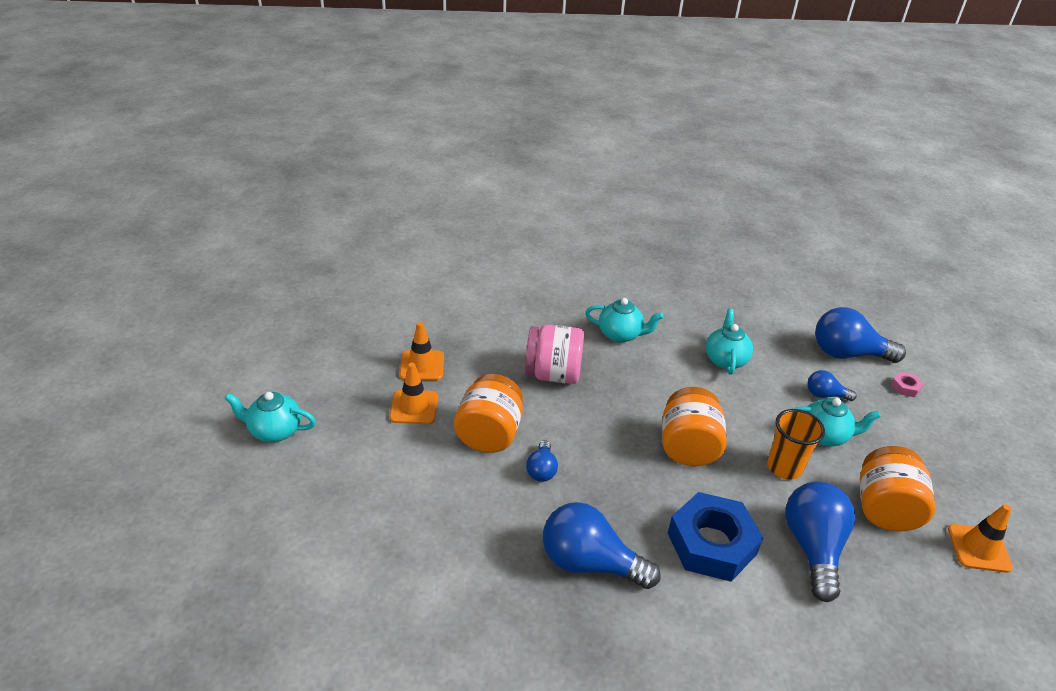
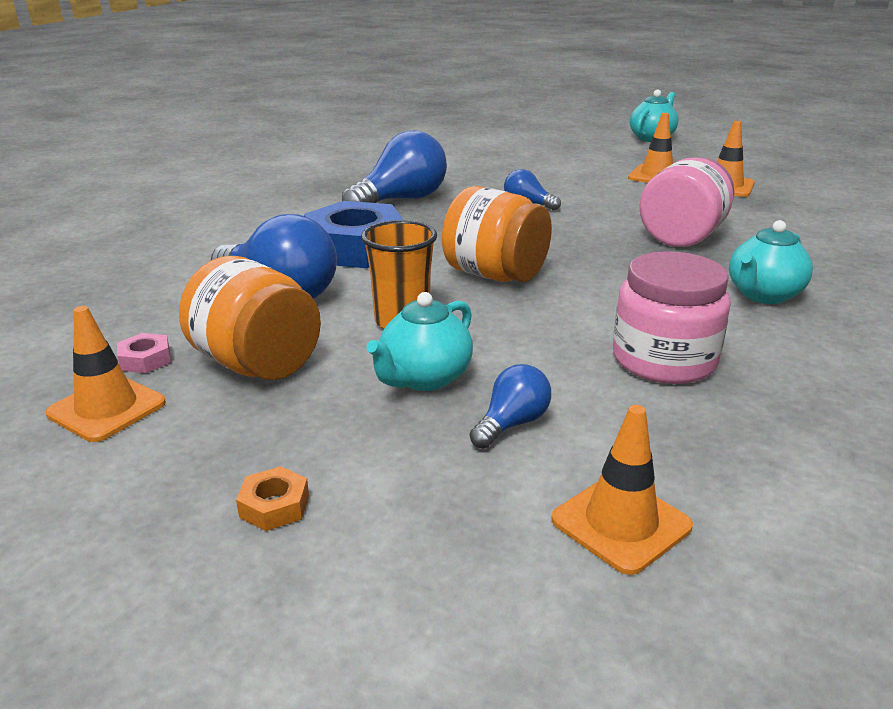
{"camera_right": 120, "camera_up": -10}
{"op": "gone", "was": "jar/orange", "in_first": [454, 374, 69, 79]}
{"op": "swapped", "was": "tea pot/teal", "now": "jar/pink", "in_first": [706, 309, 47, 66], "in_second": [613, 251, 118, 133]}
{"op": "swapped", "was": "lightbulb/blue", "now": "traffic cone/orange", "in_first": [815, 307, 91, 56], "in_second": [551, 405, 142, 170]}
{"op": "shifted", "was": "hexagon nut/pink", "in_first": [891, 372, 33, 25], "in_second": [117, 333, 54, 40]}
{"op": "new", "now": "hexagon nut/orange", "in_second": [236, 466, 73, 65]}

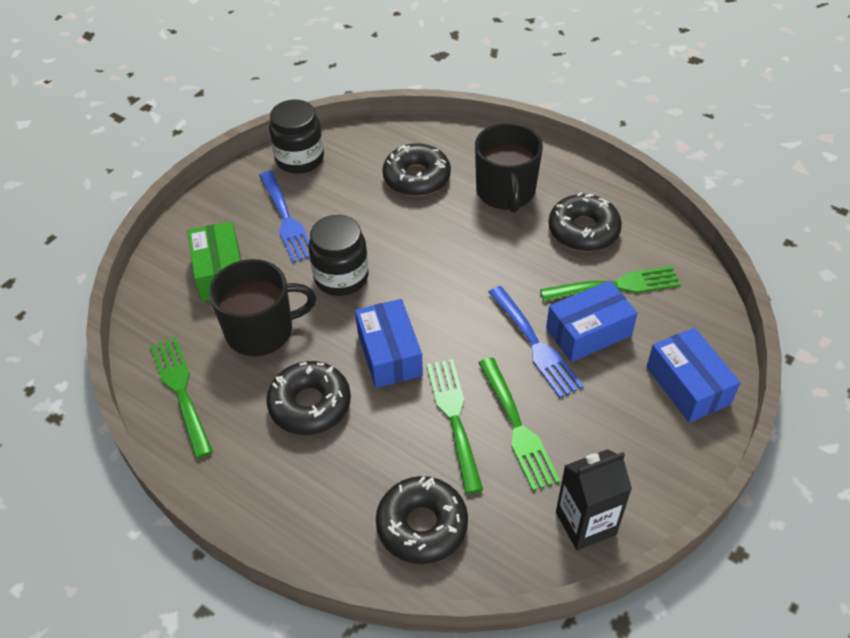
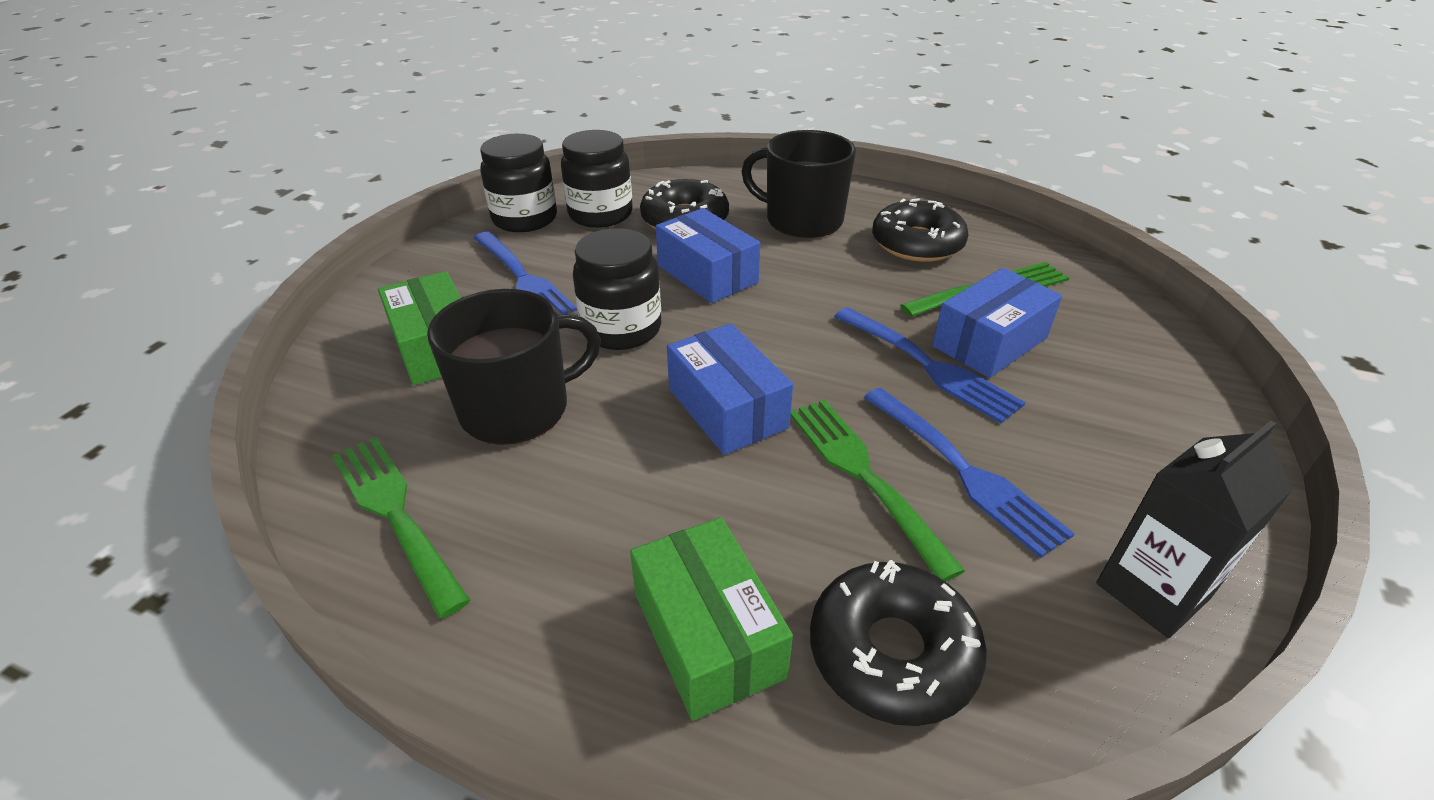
{"camera_right": -15, "camera_up": -10}
{"op": "gone", "was": "doughnut/jet-black", "in_first": [266, 361, 85, 74]}
{"op": "rotated", "was": "coffee mug/jet-black", "in_first": [475, 123, 68, 90], "in_second": [741, 130, 115, 108], "clockwise": 135}
{"op": "repainted", "was": "dinner fork/green", "now": "dinner fork/blue", "in_first": [479, 357, 81, 134], "in_second": [864, 388, 211, 170]}
{"op": "shifted", "was": "box/blue", "in_first": [647, 327, 93, 96], "in_second": [656, 208, 104, 95]}
{"op": "new", "now": "jar/jet-black", "in_second": [561, 130, 72, 98]}
{"op": "new", "now": "box/green", "in_second": [630, 517, 163, 204]}

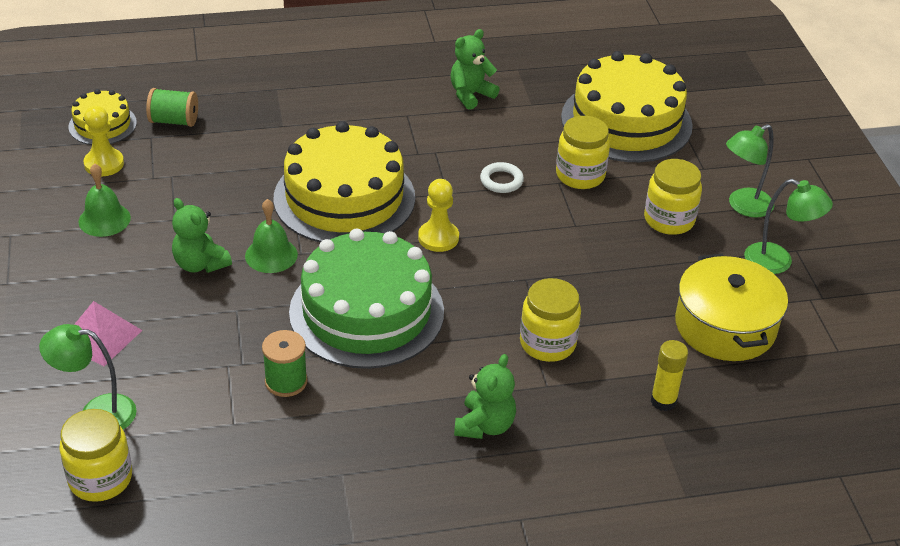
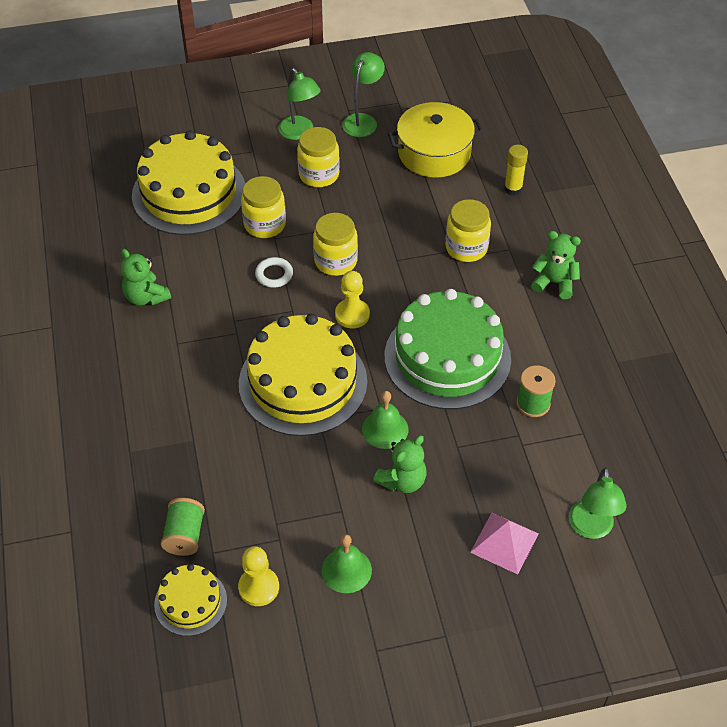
{"camera_right": -90, "camera_up": 10}
{"op": "shifted", "was": "jar/golden", "in_first": [59, 409, 73, 93], "in_second": [313, 213, 45, 63]}

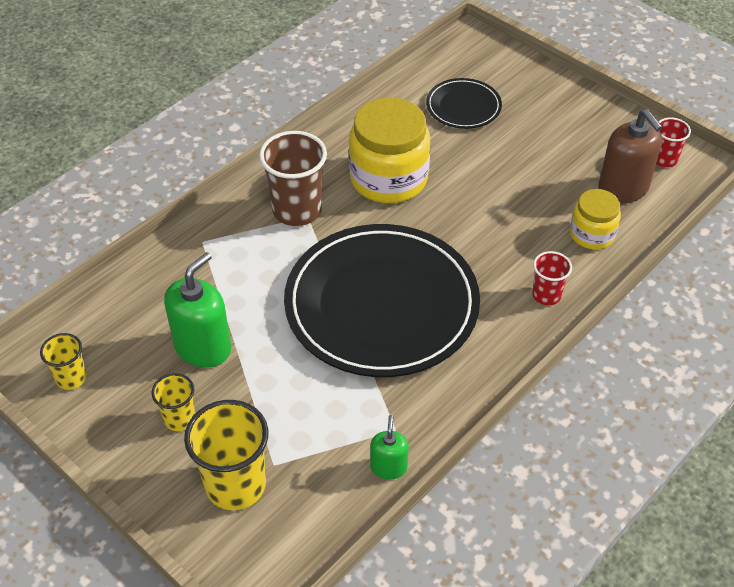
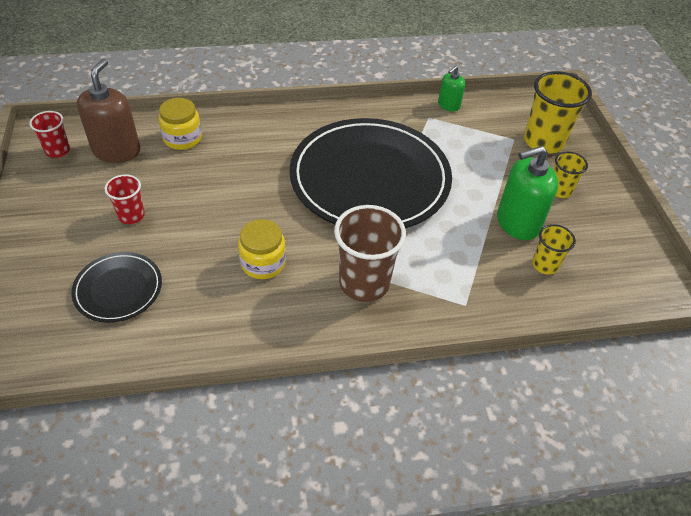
{"camera_right": -145, "camera_up": 0}
{"op": "shifted", "was": "tumbler/golden", "in_first": [40, 333, 47, 57], "in_second": [532, 224, 44, 51]}
{"op": "scaled", "was": "jar/golden", "in_first": [349, 98, 81, 105], "in_second": [238, 219, 48, 60], "ratio": 0.56}
{"op": "shifted", "was": "tumbler/crimson", "in_first": [532, 251, 40, 54], "in_second": [104, 174, 41, 50]}

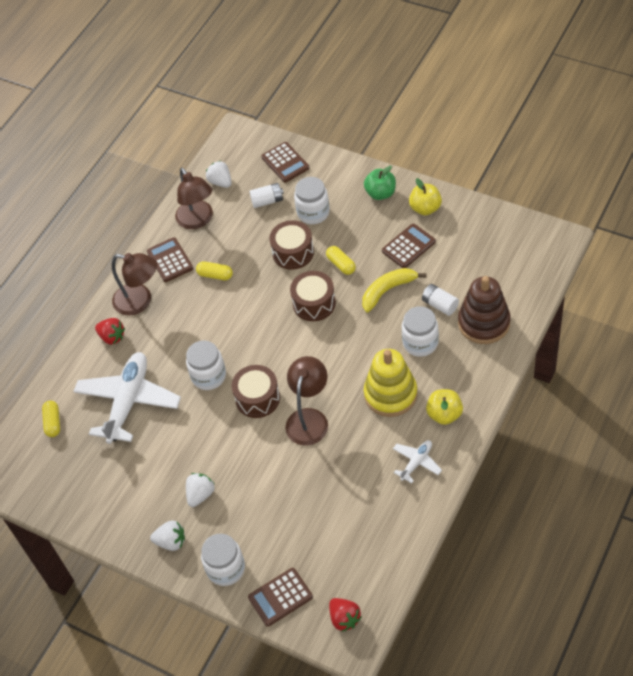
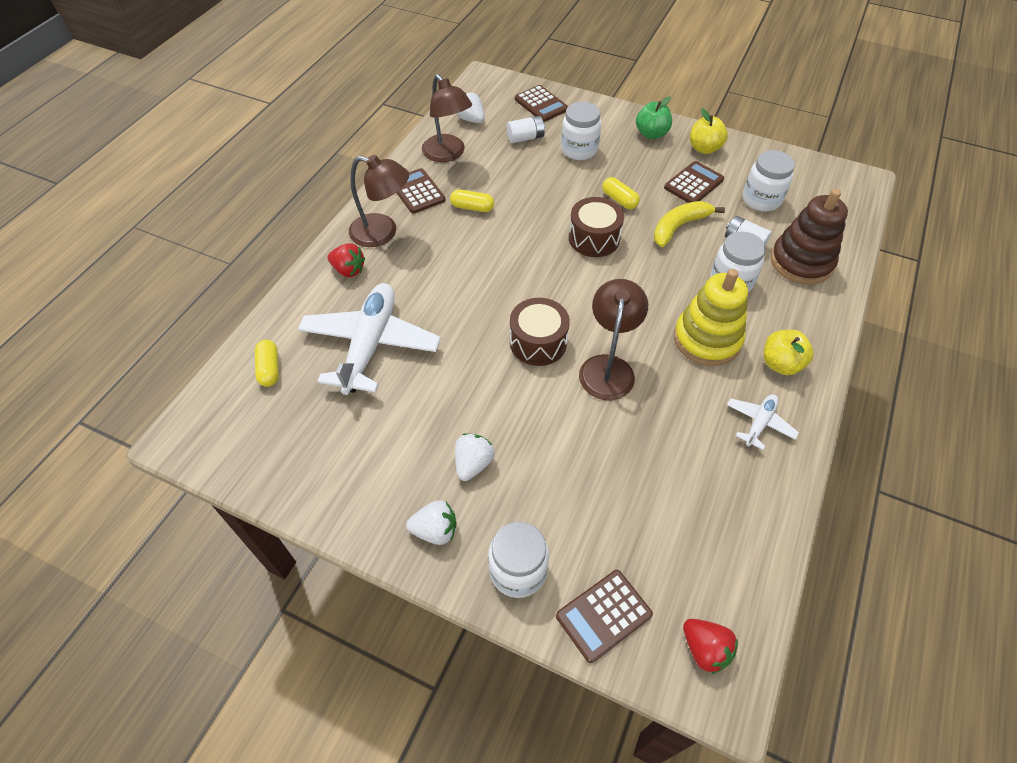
{"camera_right": -10, "camera_up": 0}
{"op": "shifted", "was": "jar/white", "in_first": [186, 340, 40, 50], "in_second": [743, 150, 52, 61]}
{"op": "gone", "was": "drum/dark brown", "in_first": [269, 220, 45, 50]}

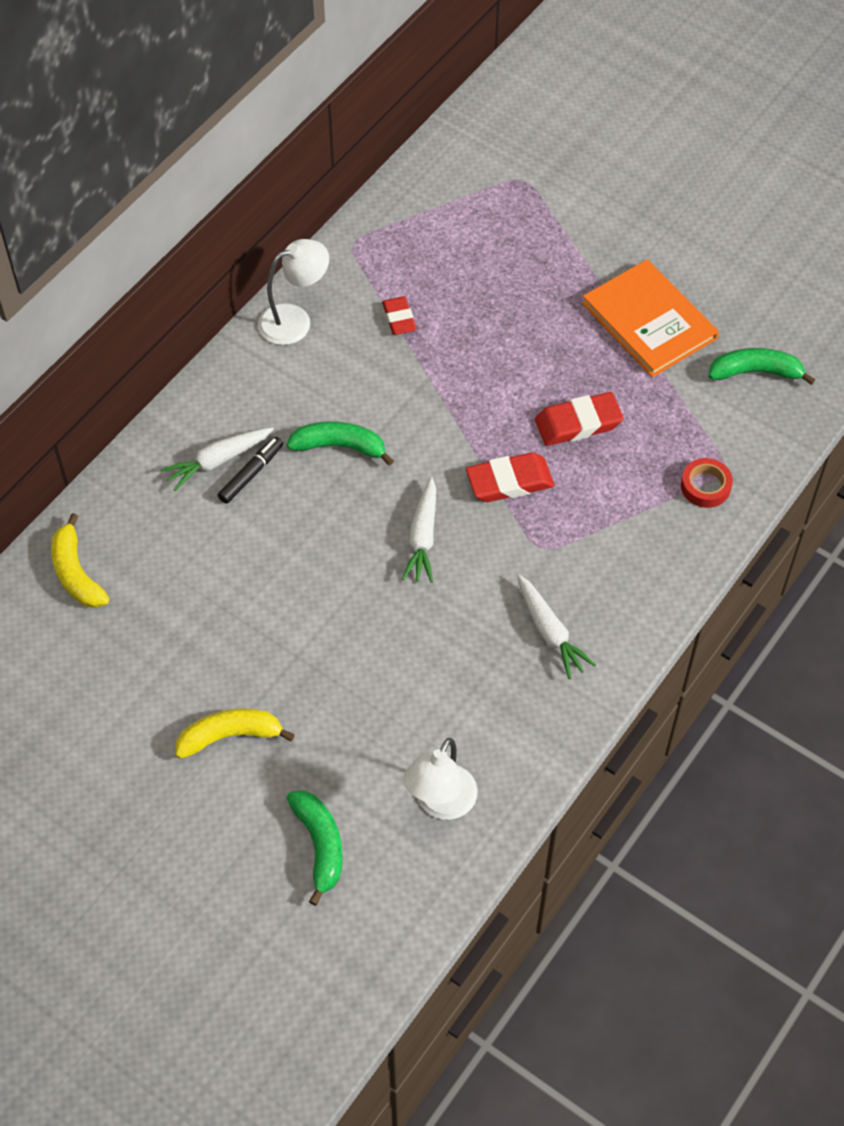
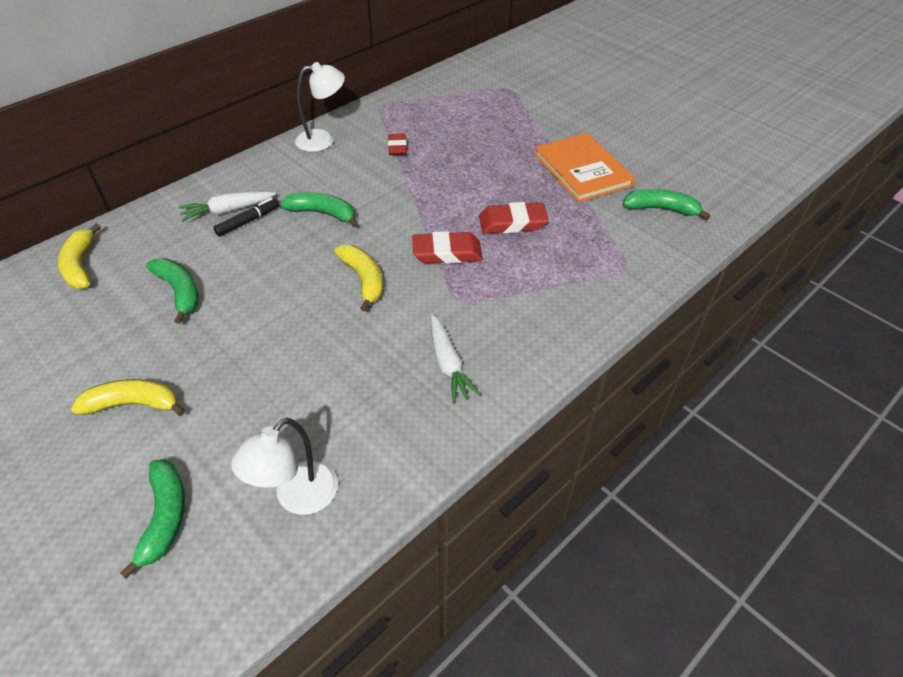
{"camera_right": 10, "camera_up": -10}
{"op": "swapped", "was": "carrot/white", "now": "toy banana/golden", "in_first": [402, 477, 34, 106], "in_second": [334, 245, 49, 67]}
{"op": "gone", "was": "sticky tape/crimson", "in_first": [681, 458, 52, 50]}
{"op": "new", "now": "toy banana/green", "in_second": [146, 258, 53, 66]}

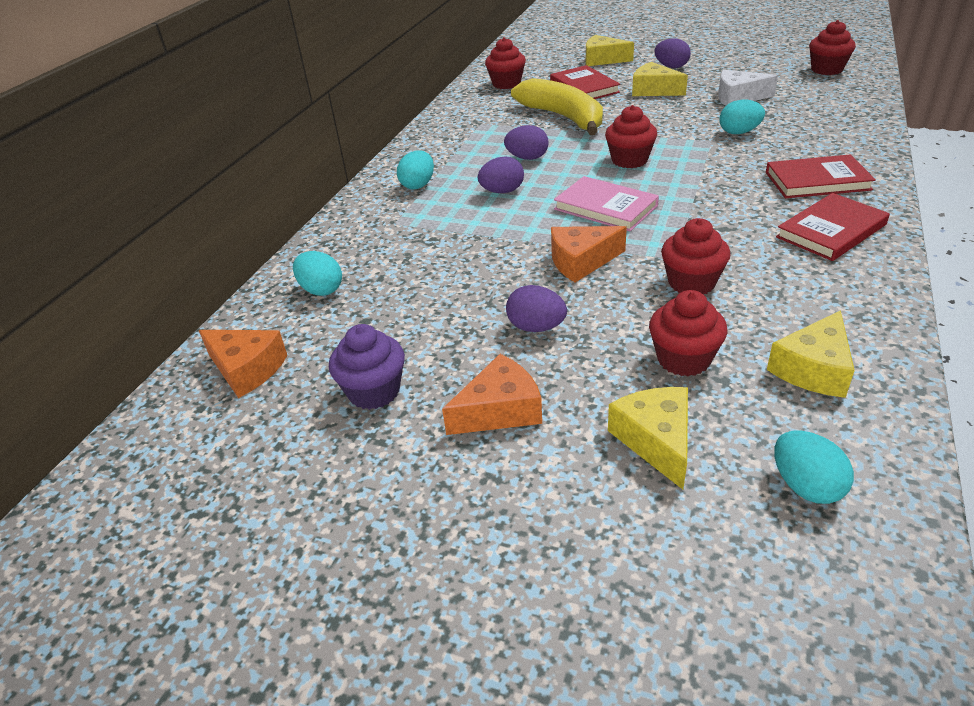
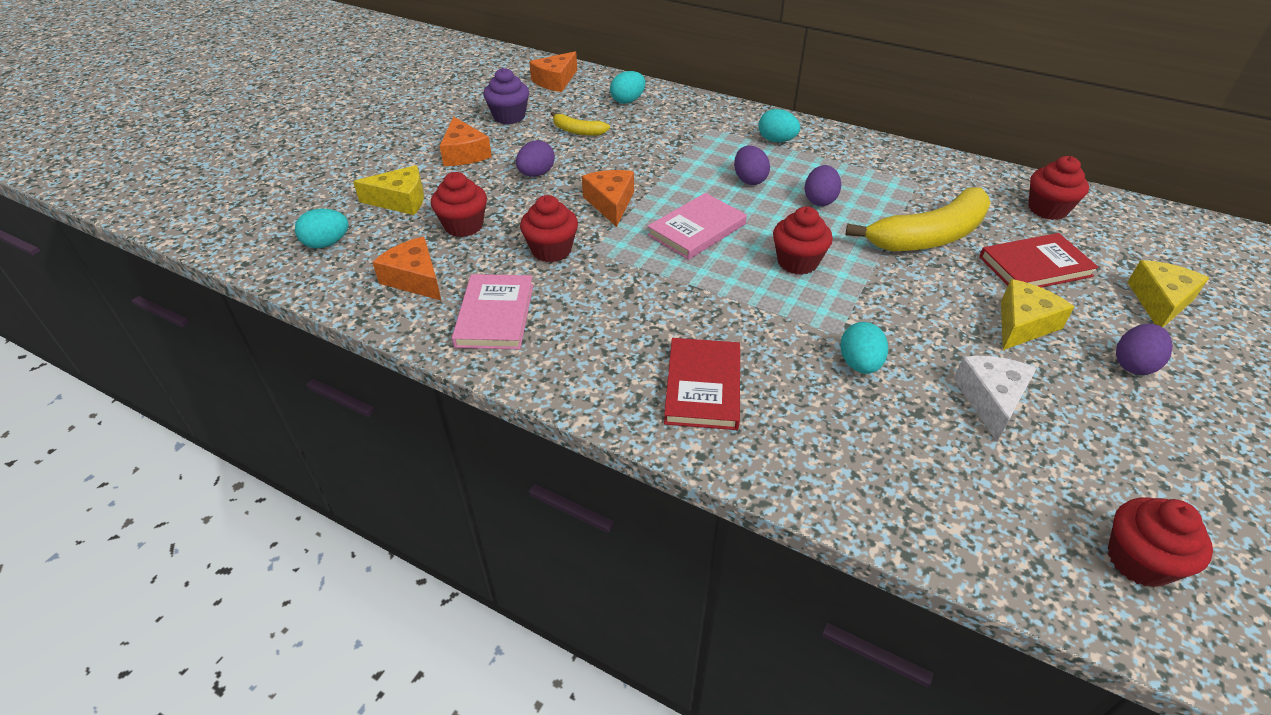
{"camera_right": 95, "camera_up": 5}
{"op": "repainted", "was": "cheese wedge/golden", "now": "cheese wedge/orange", "in_first": [767, 310, 88, 88], "in_second": [372, 237, 70, 64]}
{"op": "gone", "was": "hardcover/crimson", "in_first": [776, 193, 114, 68]}
{"op": "new", "now": "hardcover/pink", "in_second": [452, 274, 81, 75]}
{"op": "new", "now": "toy banana/golden", "in_second": [551, 111, 59, 25]}

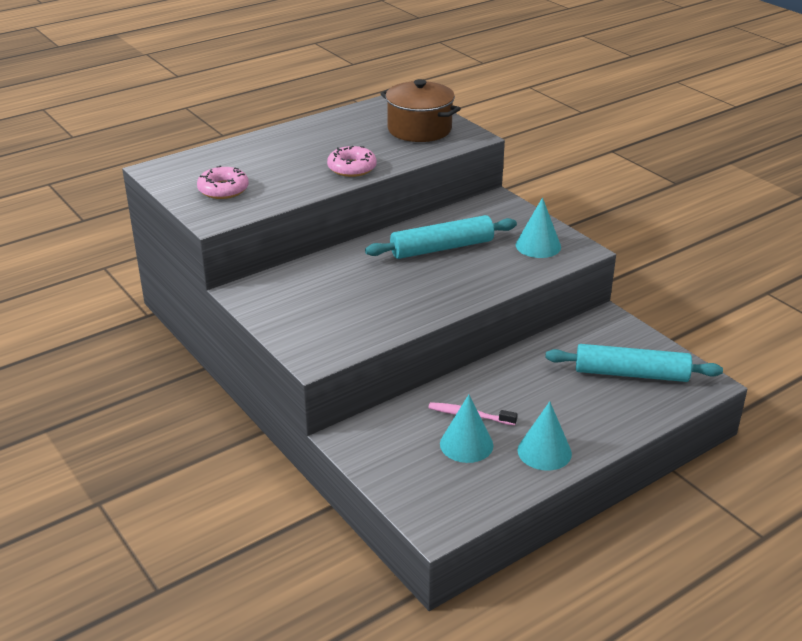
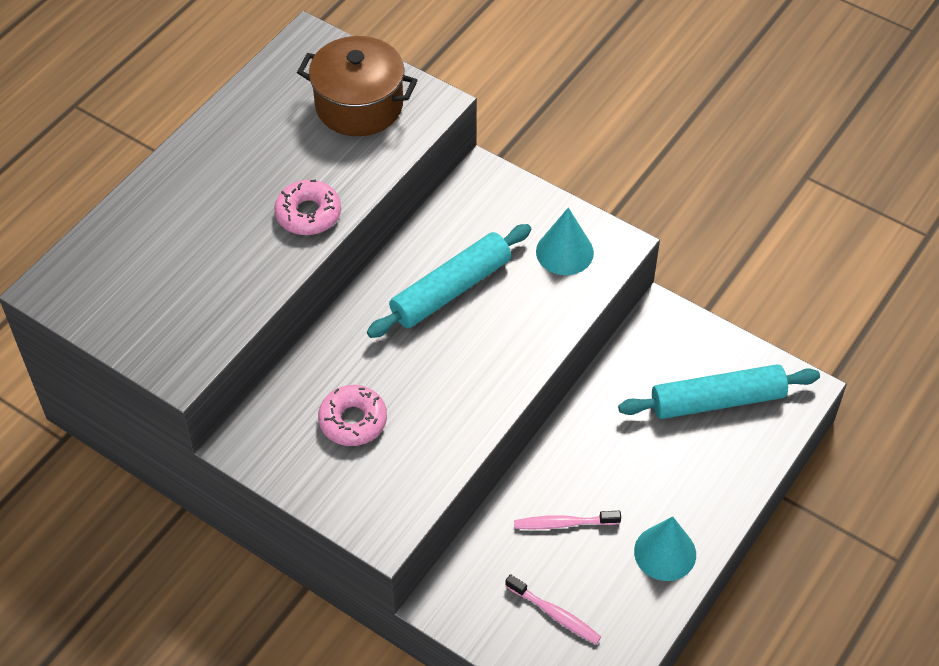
{"camera_right": -20, "camera_up": 20}
{"op": "shifted", "was": "doughnut/pink", "in_first": [197, 166, 52, 33], "in_second": [318, 385, 69, 61]}
{"op": "gone", "was": "cone shape/teal", "in_first": [440, 395, 53, 68]}
{"op": "new", "now": "dental brush/pink", "in_second": [505, 574, 96, 70]}

